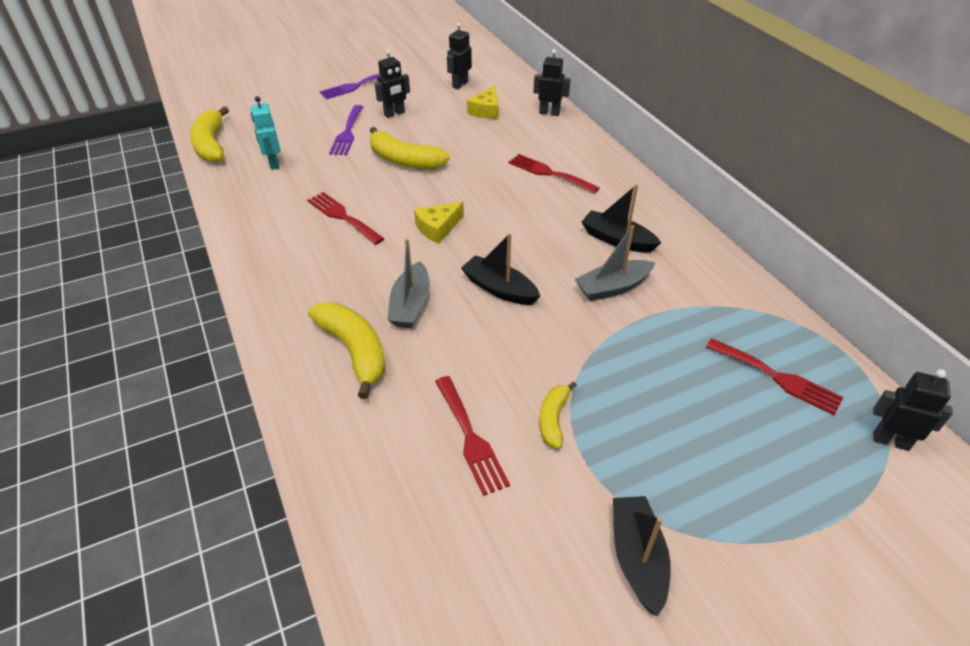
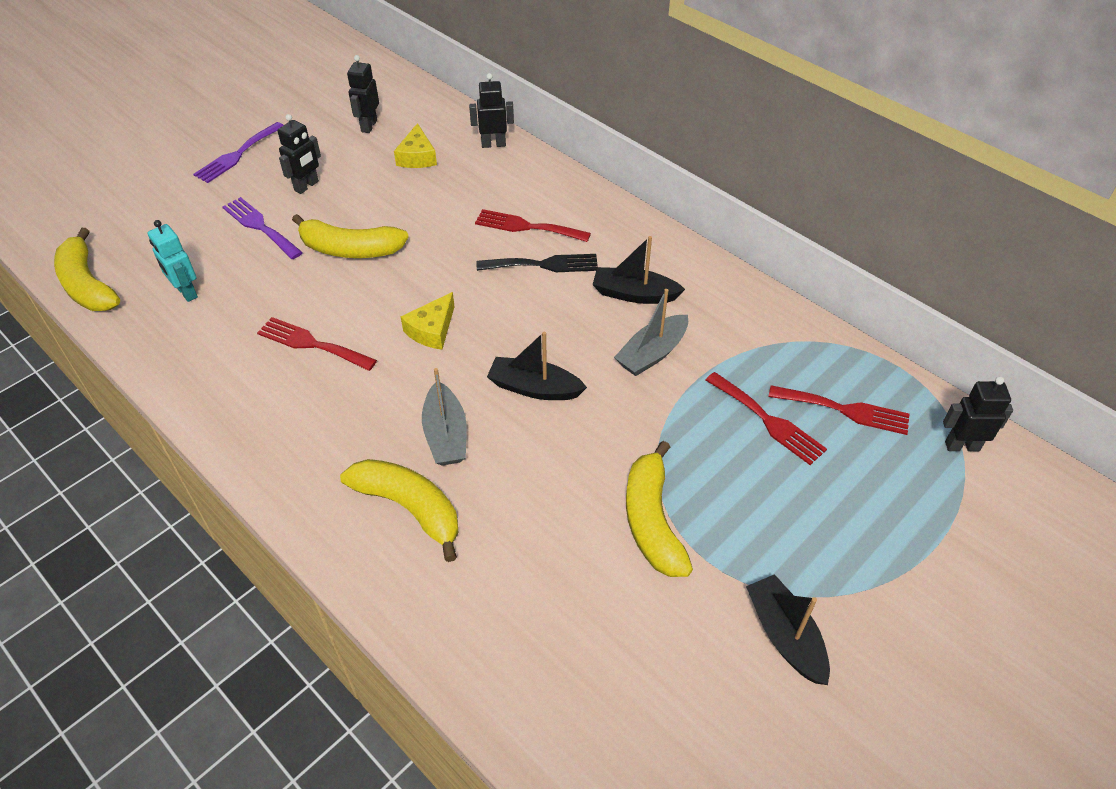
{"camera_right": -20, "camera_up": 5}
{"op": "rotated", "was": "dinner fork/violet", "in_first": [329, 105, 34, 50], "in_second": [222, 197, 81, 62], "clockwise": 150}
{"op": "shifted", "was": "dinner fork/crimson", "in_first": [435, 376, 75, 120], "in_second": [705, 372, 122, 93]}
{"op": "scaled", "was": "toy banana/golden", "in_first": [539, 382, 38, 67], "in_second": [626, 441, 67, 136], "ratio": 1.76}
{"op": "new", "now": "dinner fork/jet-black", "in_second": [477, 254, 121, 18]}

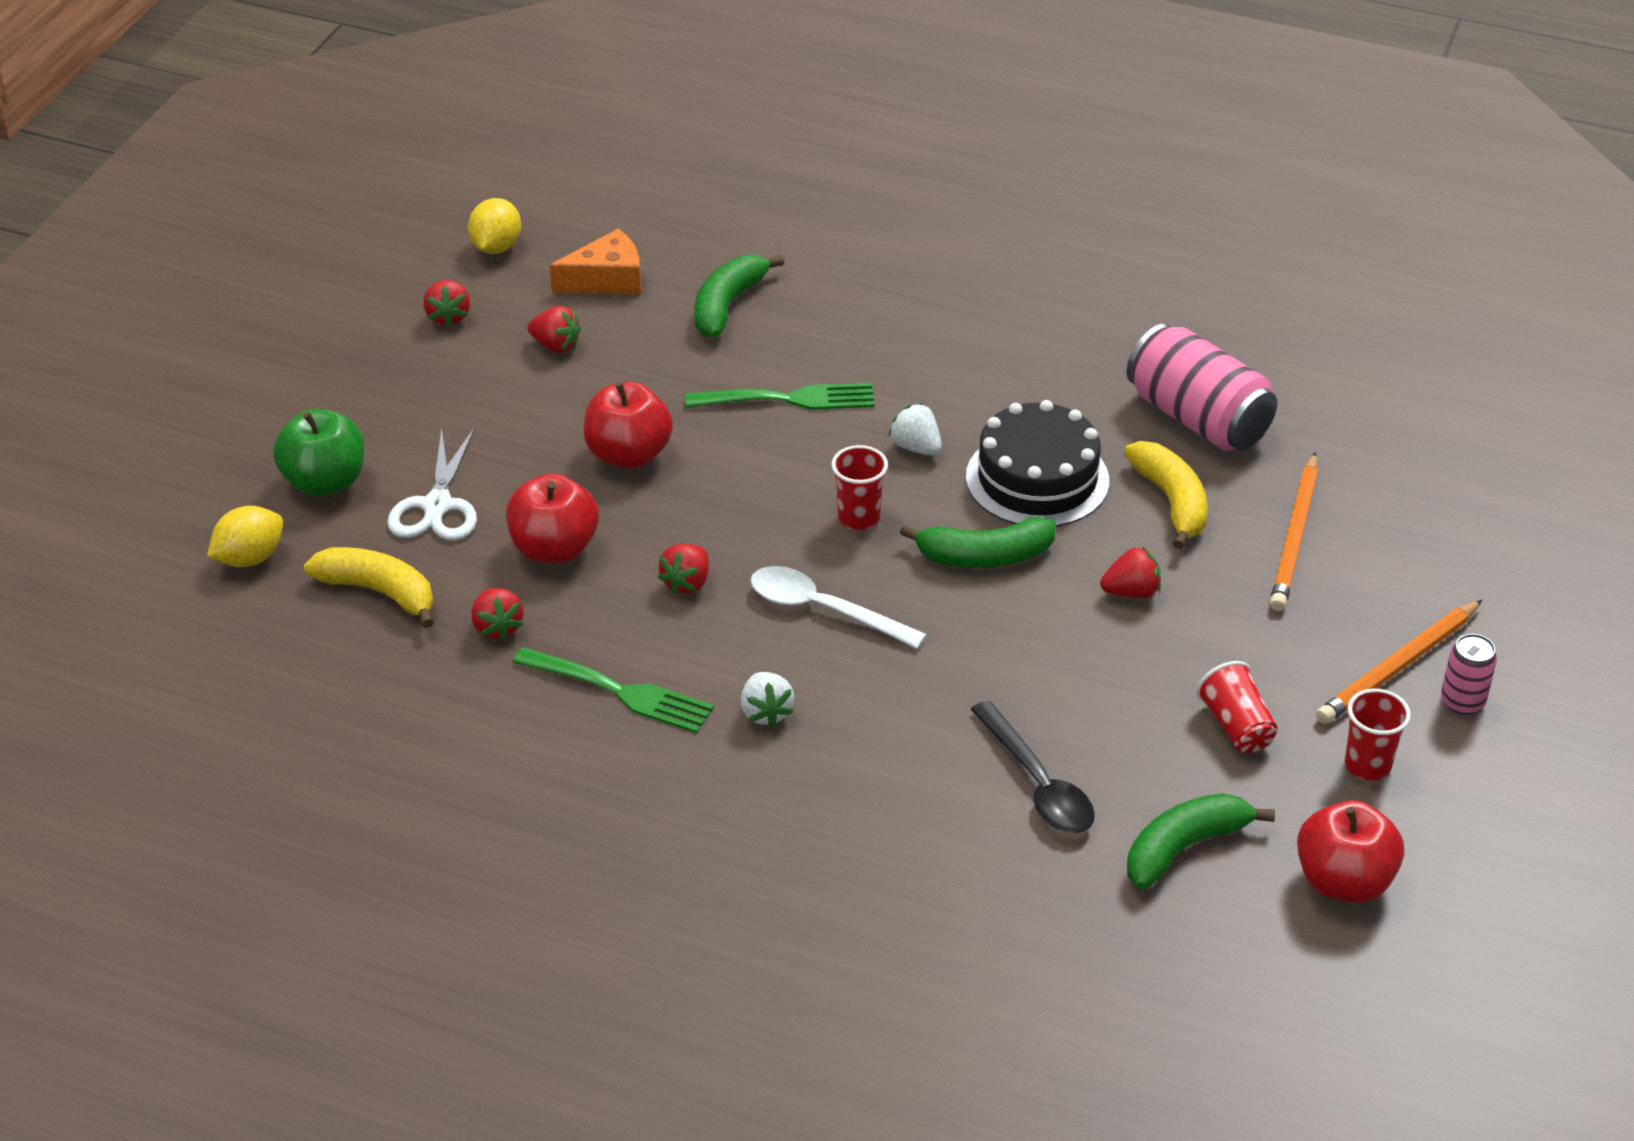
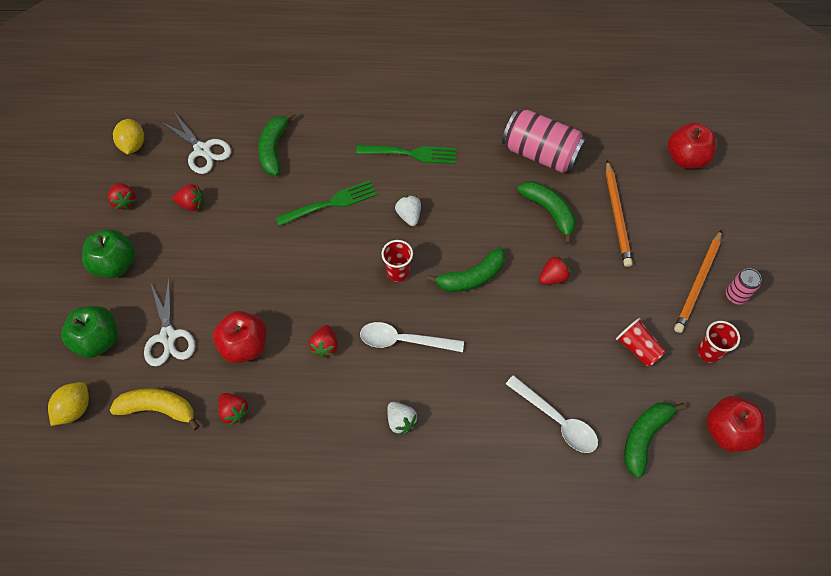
{"camera_right": -20, "camera_up": 20}
{"op": "shifted", "was": "dinner fork/green", "in_first": [513, 647, 201, 86], "in_second": [356, 145, 100, 19]}
{"op": "swapped", "was": "cheese wedge/orange", "now": "scissors/white", "in_first": [549, 229, 92, 65], "in_second": [160, 112, 71, 62]}
{"op": "shifted", "was": "toy apple/crimson", "in_first": [583, 382, 90, 87], "in_second": [668, 123, 49, 46]}
{"op": "rotated", "was": "berry/white", "in_first": [888, 403, 54, 53], "in_second": [395, 195, 26, 31], "clockwise": 45}
{"op": "gone", "was": "cake/jet-black", "in_first": [966, 400, 143, 127]}
{"op": "repainted", "was": "spoon/jet-black", "now": "spoon/white", "in_first": [970, 700, 125, 134], "in_second": [506, 375, 92, 78]}
{"op": "repainted", "was": "toy banana/golden", "now": "toy banana/green", "in_first": [1124, 441, 84, 108], "in_second": [517, 181, 59, 64]}
{"op": "new", "now": "toy apple/green", "in_second": [82, 229, 53, 49]}

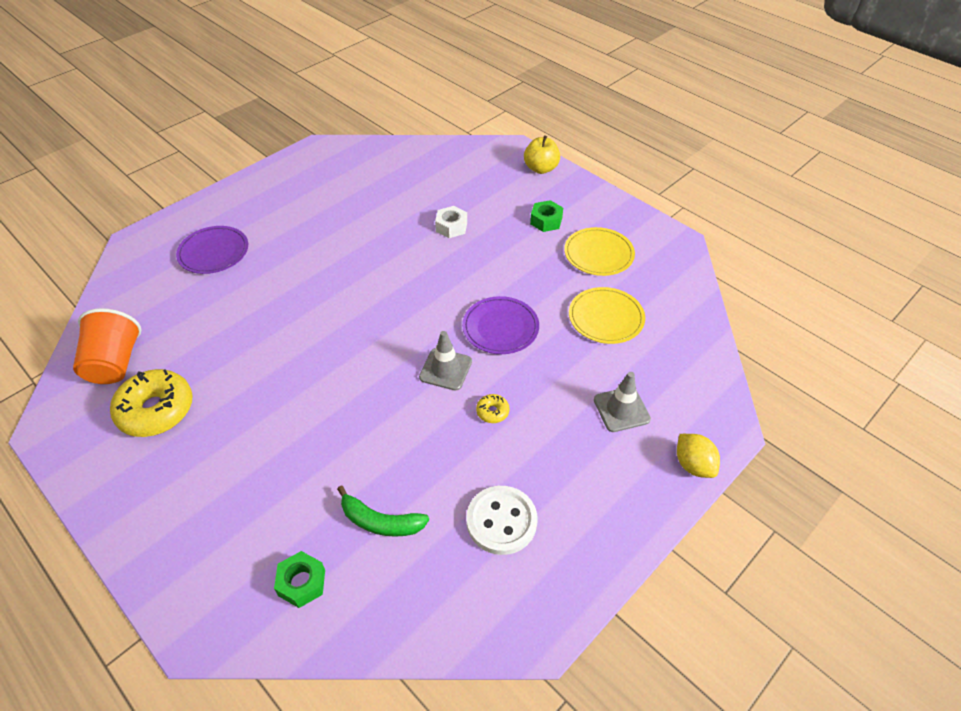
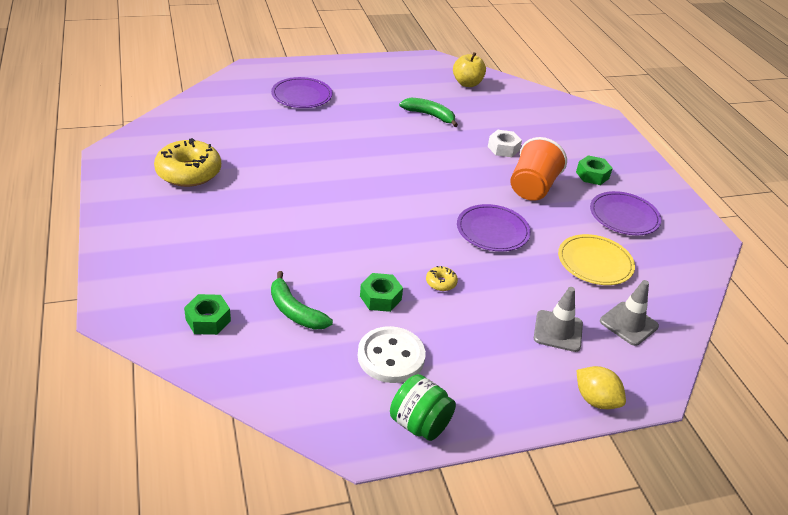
{"camera_right": 25, "camera_up": -10}
{"op": "shifted", "was": "tumbler/orange", "in_first": [73, 308, 68, 76], "in_second": [510, 137, 57, 64]}
{"op": "shifted", "was": "traffic cone/grey", "in_first": [419, 331, 53, 60], "in_second": [600, 280, 59, 66]}
{"op": "shifted", "was": "toy apple/golden", "in_first": [524, 135, 36, 39], "in_second": [453, 52, 33, 35]}
{"op": "repainted", "was": "dinner plate/golden", "now": "dinner plate/violet", "in_first": [564, 227, 71, 49], "in_second": [590, 191, 71, 44]}
{"op": "rotated", "was": "lemon/golden", "in_first": [677, 434, 43, 44], "in_second": [577, 366, 49, 43], "clockwise": -45}
{"op": "new", "now": "hexagon nut/green", "in_second": [360, 273, 43, 39]}
{"op": "new", "now": "jar/green", "in_second": [390, 374, 66, 67]}
{"op": "new", "now": "toy banana/green", "in_second": [399, 98, 59, 29]}

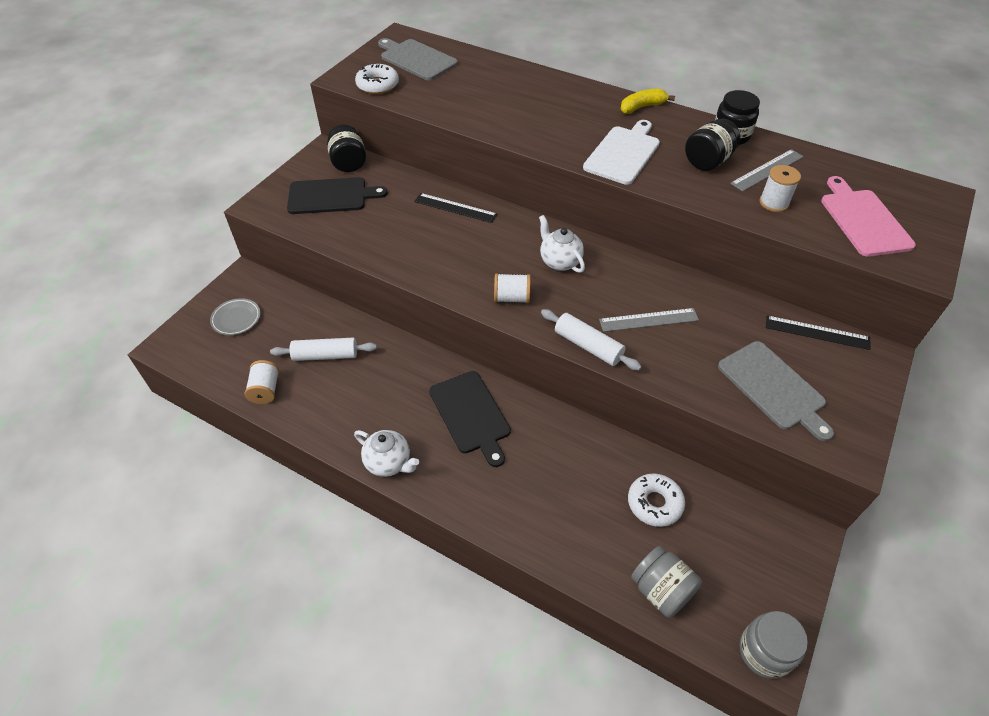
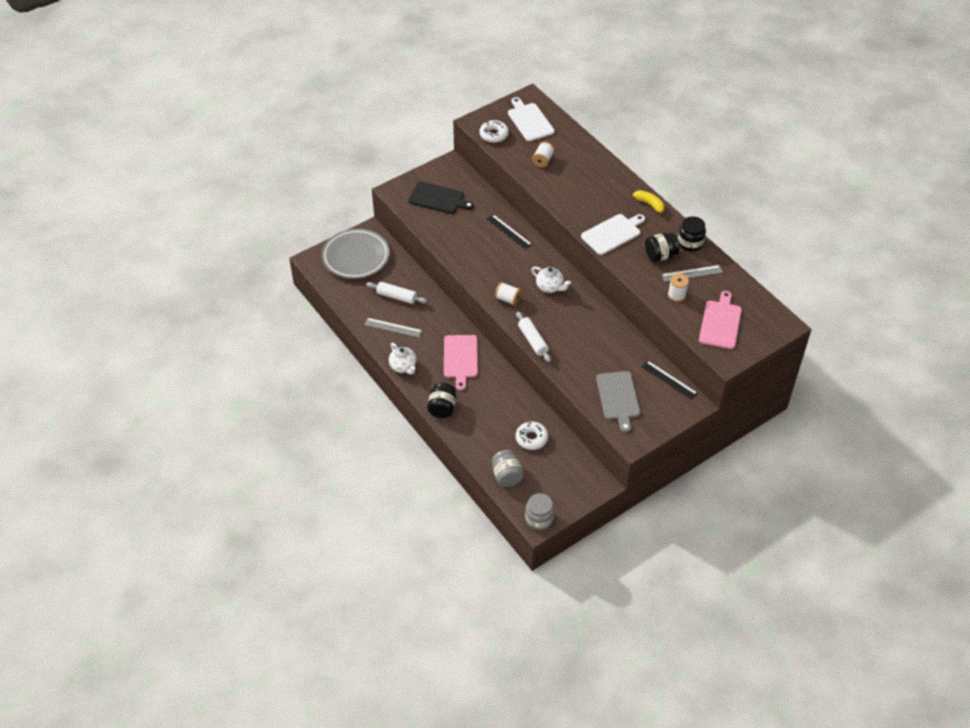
{"camera_right": 25, "camera_up": 0}
{"op": "scaled", "was": "dinner plate/grey", "in_first": [210, 298, 51, 37], "in_second": [322, 229, 68, 50], "ratio": 2.17}
{"op": "shifted", "was": "bobbin/white", "in_first": [244, 360, 35, 44], "in_second": [532, 142, 23, 26]}
{"op": "shifted", "was": "jar/jet-black", "in_first": [327, 124, 39, 48], "in_second": [427, 383, 29, 35]}
{"op": "repainted", "was": "chopping board/grey", "now": "chopping board/white", "in_first": [378, 38, 80, 42], "in_second": [508, 97, 47, 44]}
{"op": "repainted", "was": "chopping board/jet-black", "now": "chopping board/pink", "in_first": [429, 371, 82, 96], "in_second": [444, 335, 34, 55]}
{"op": "rotated", "was": "tea pot/white", "in_first": [539, 215, 46, 58], "in_second": [531, 267, 40, 26], "clockwise": 135}
{"op": "shifted", "was": "ruler/grey", "in_first": [599, 308, 100, 24], "in_second": [364, 318, 58, 20]}
{"op": "rotated", "was": "toy banana/golden", "in_first": [621, 89, 54, 25], "in_second": [633, 190, 32, 26], "clockwise": 45}

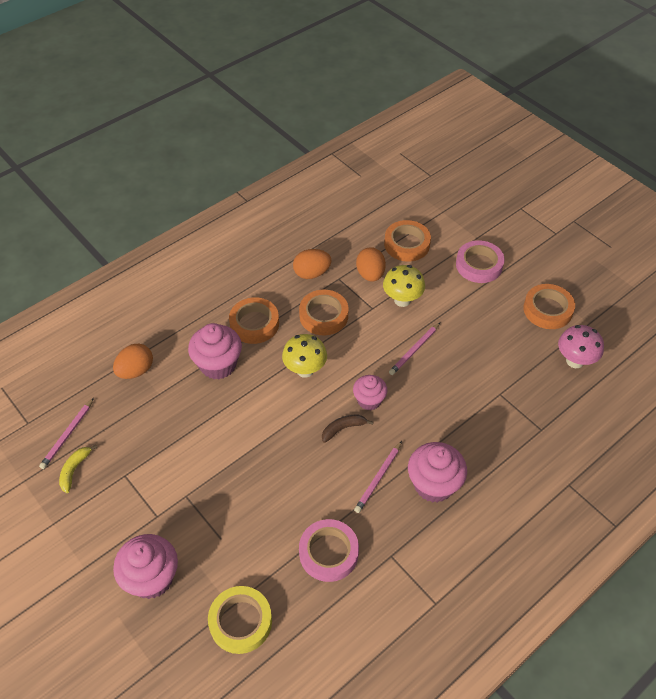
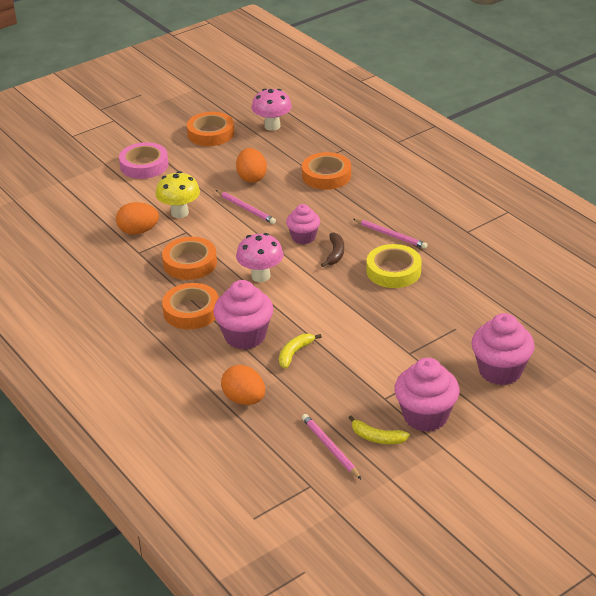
{"camera_right": -85, "camera_up": -15}
{"op": "rotated", "was": "pencil/pink", "in_first": [39, 398, 55, 71], "in_second": [302, 414, 60, 66], "clockwise": -150}
{"op": "shifted", "was": "sticky tape/golden", "in_first": [208, 586, 64, 68], "in_second": [366, 244, 56, 44]}
{"op": "repainted", "was": "toadstool/golden", "now": "toadstool/pink", "in_first": [282, 334, 45, 44], "in_second": [236, 233, 48, 49]}
{"op": "shifted", "was": "toy egg/orange", "in_first": [293, 249, 39, 30], "in_second": [236, 148, 31, 35]}
{"op": "gone", "was": "sticky tape/pink", "in_first": [299, 519, 60, 63]}
{"op": "rotated", "was": "toy banana/dark brown", "in_first": [322, 415, 51, 28], "in_second": [321, 232, 23, 35], "clockwise": -150}
{"op": "shifted", "was": "sticky tape/orange", "in_first": [384, 220, 47, 42], "in_second": [302, 152, 49, 38]}
{"op": "shifted", "was": "cupcake/pink", "in_first": [408, 442, 59, 61], "in_second": [394, 358, 66, 74]}
{"op": "new", "now": "toy banana/golden", "in_second": [279, 334, 43, 35]}

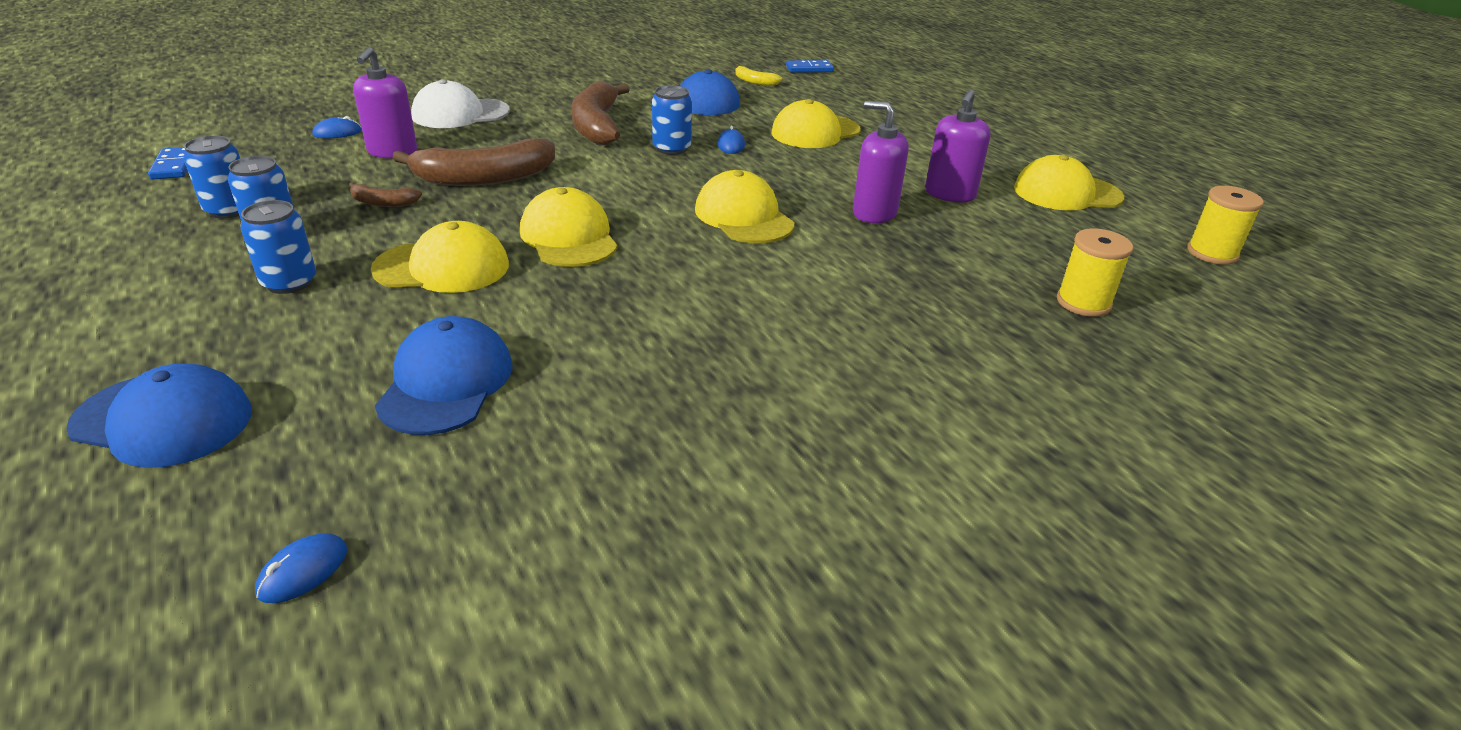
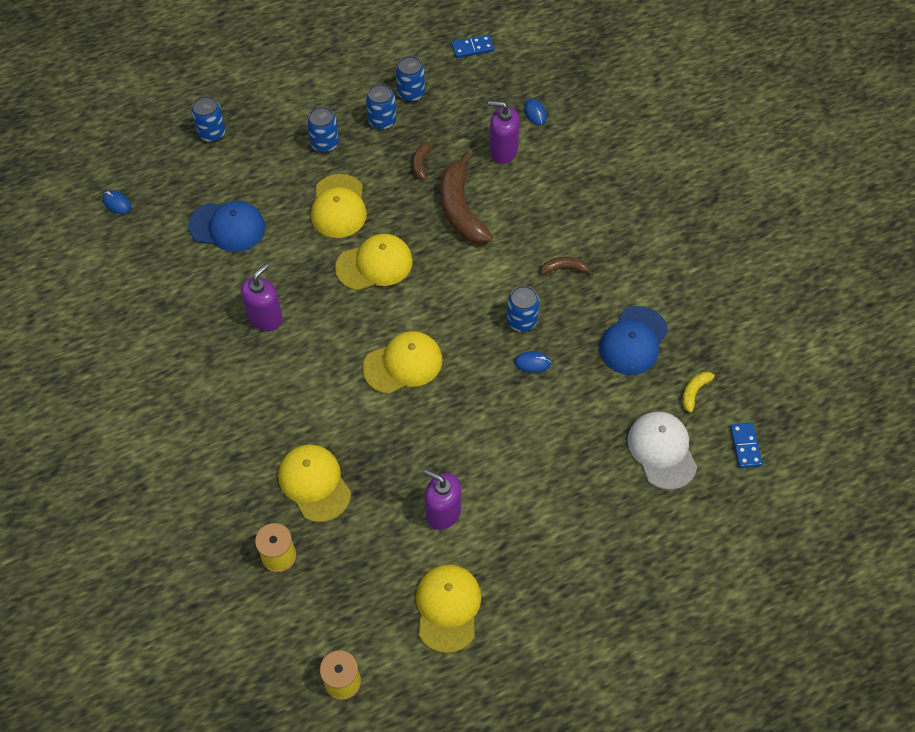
{"camera_right": 95, "camera_up": 25}
{"op": "swapped", "was": "peaked cap/blue", "now": "soda can/blue", "in_first": [66, 364, 186, 104], "in_second": [191, 96, 35, 46]}
{"op": "shifted", "was": "peaked cap/white", "in_first": [411, 79, 99, 49], "in_second": [628, 411, 69, 79]}
{"op": "scaled", "was": "toy banana/dark brown", "in_first": [571, 81, 59, 64], "in_second": [541, 257, 53, 19], "ratio": 0.47}
{"op": "shifted", "was": "peaked cap/golden", "in_first": [772, 99, 89, 49], "in_second": [278, 444, 73, 78]}
{"op": "shifted", "was": "soap dispenser/violet", "in_first": [853, 101, 56, 122], "in_second": [241, 263, 42, 68]}

